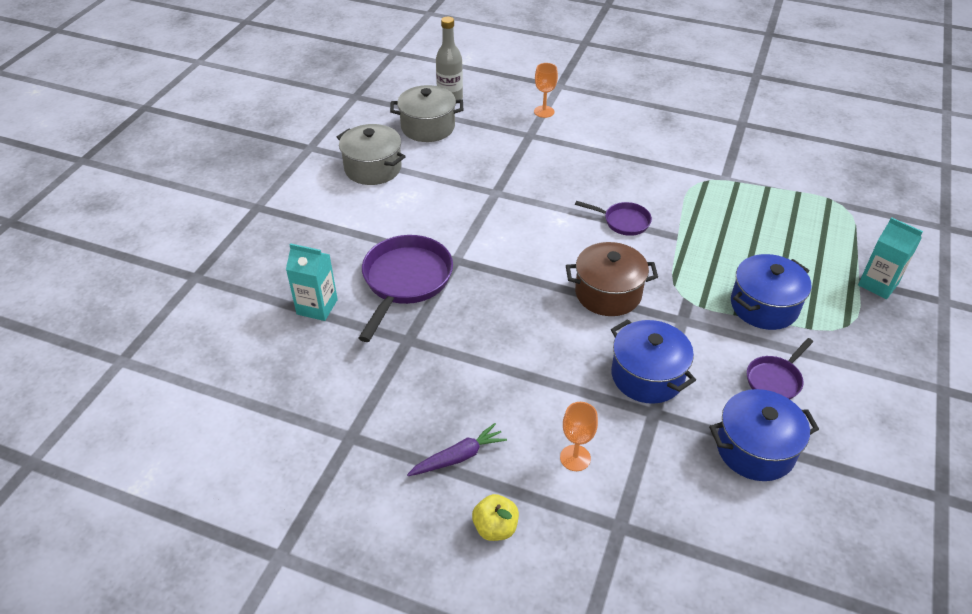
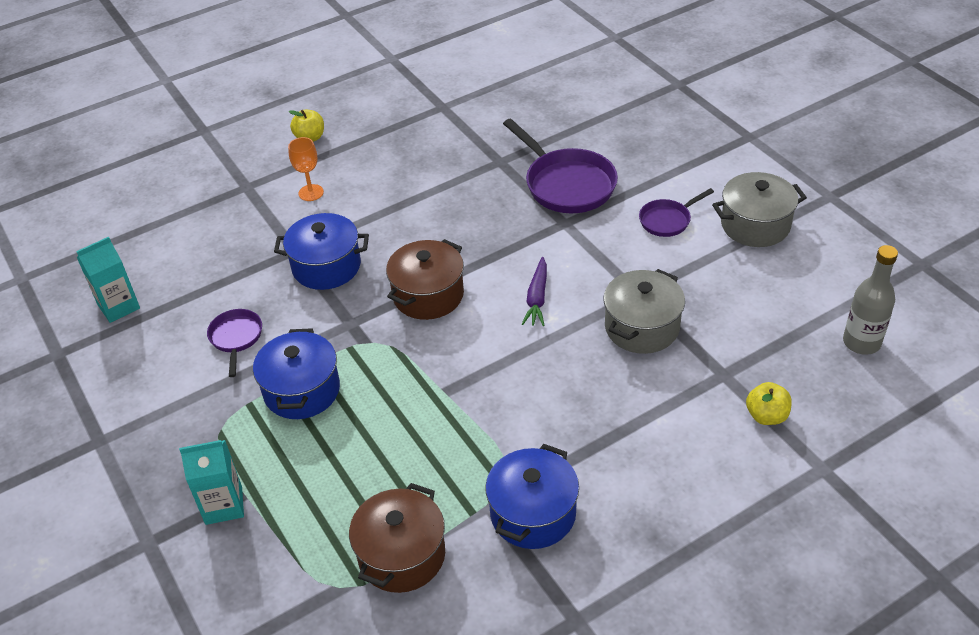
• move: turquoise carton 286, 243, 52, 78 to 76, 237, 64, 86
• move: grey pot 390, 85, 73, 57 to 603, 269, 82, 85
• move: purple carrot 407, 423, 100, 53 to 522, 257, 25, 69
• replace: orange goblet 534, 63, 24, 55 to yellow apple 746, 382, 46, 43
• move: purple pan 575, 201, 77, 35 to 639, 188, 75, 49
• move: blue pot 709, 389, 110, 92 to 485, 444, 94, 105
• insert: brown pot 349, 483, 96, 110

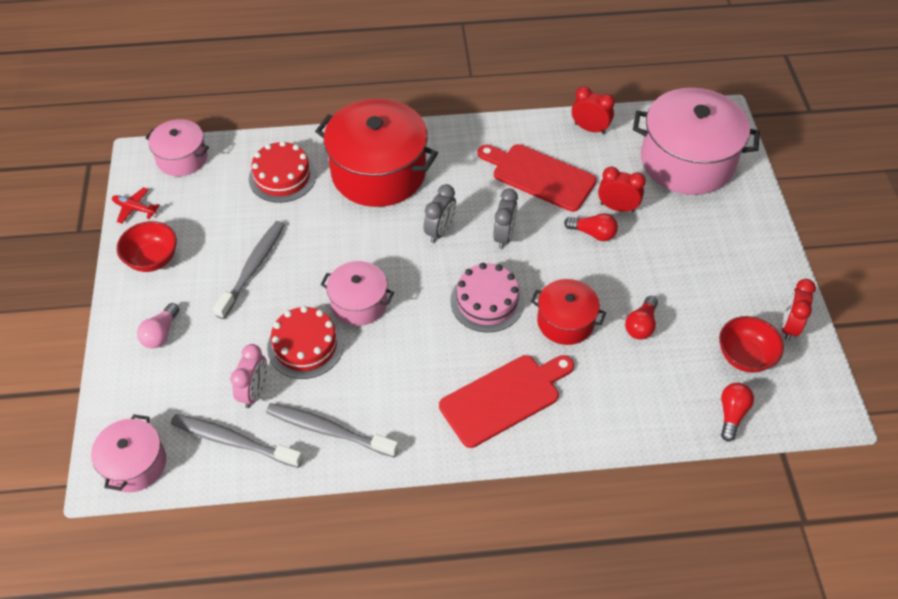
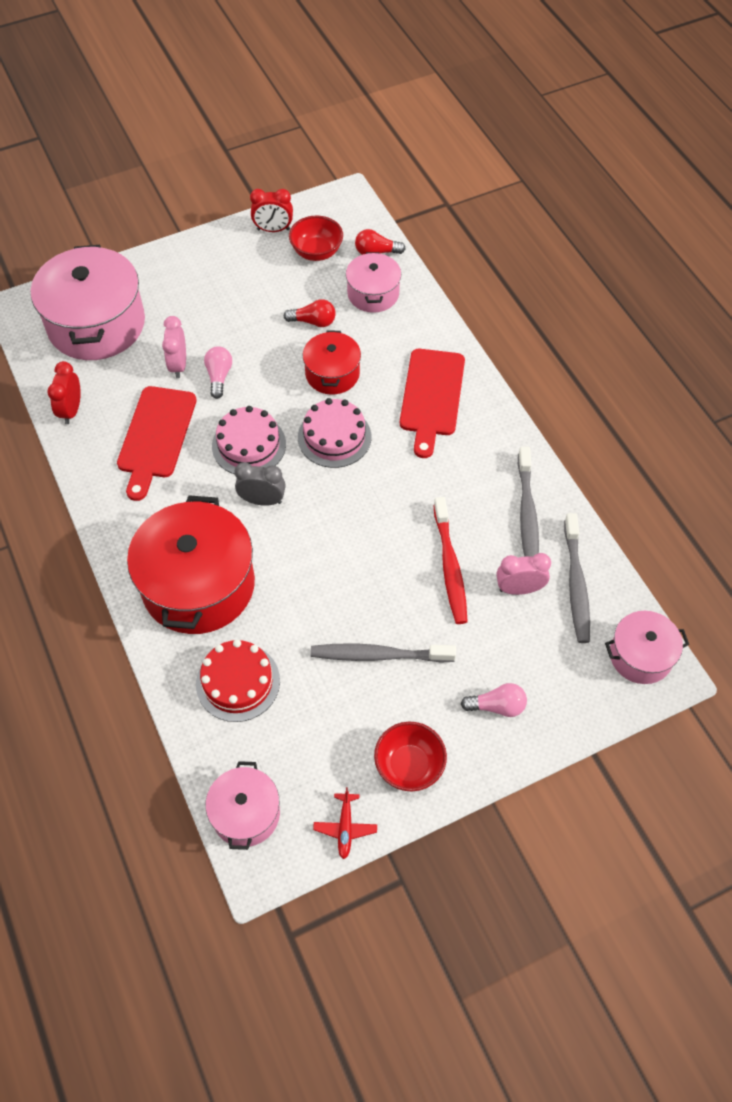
• replace: red cake 267, 306, 77, 73 to red toothbrush 433, 497, 35, 127
• move: pink pot 321, 261, 73, 65 to 346, 252, 55, 61
• rotate: red cutting board 439, 355, 135, 93 = 400, 349, 65, 109 120 degrees counterclockwise
• replace: grey clock 493, 189, 25, 60 to pink cake 212, 406, 74, 68
• recolor: red light bulb 564, 213, 54, 28 to pink light bulb 204, 346, 28, 53
• recolor: red clock 598, 167, 48, 45 to pink clock 162, 316, 24, 62

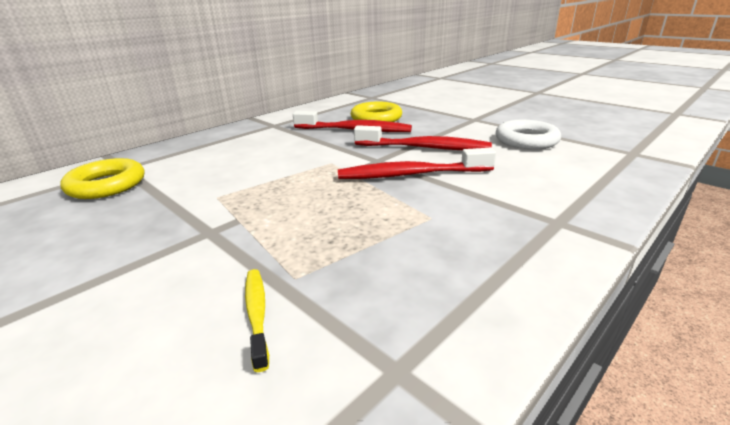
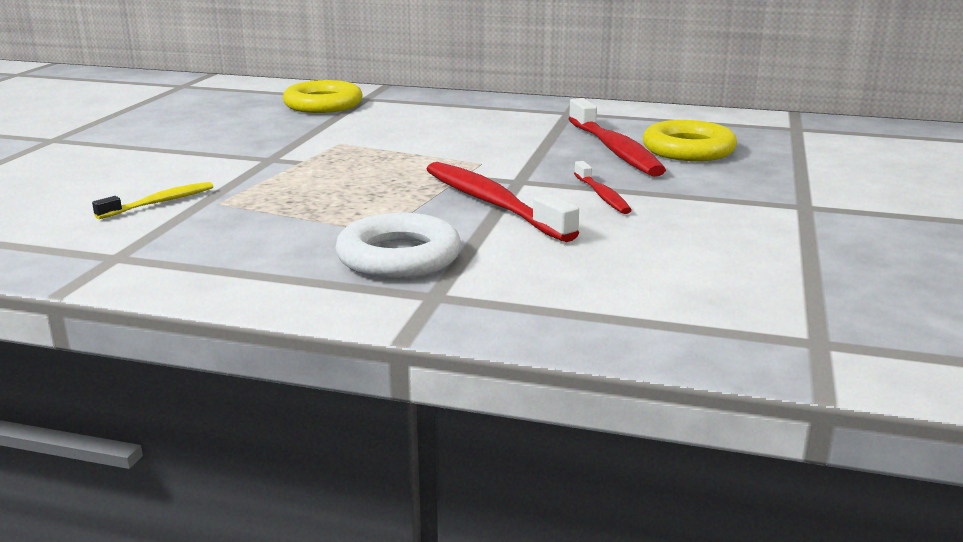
• resize: red toothbrush 354, 125, 138, 25 = 574, 161, 58, 53 x0.53
• move: white ring 496, 120, 65, 29 to 335, 212, 126, 67

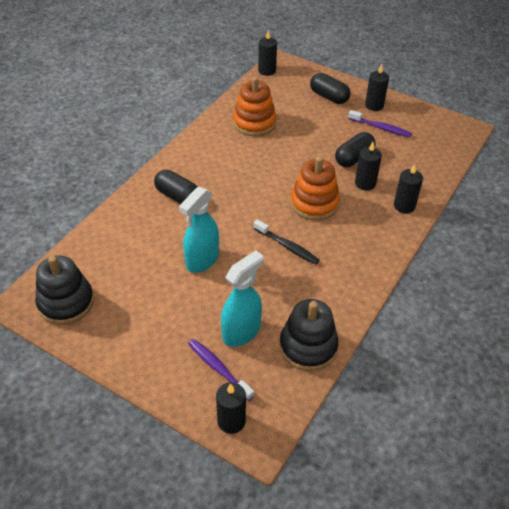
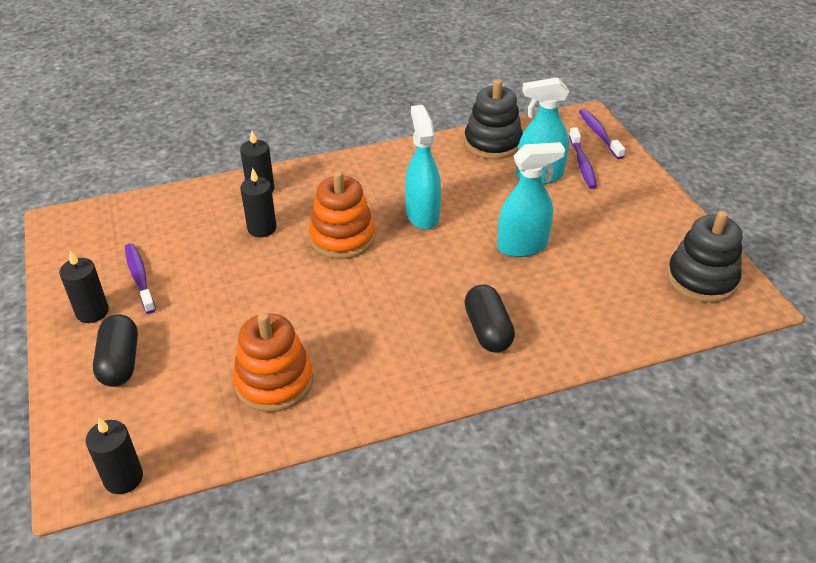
• replace: black candle 216, 382, 30, 52 to purple toothbrush 579, 109, 46, 50
• replace: black toothbrush 253, 219, 66, 46 to turquoise spray bottle 405, 105, 36, 124
• delete: black capsule 335, 132, 41, 35

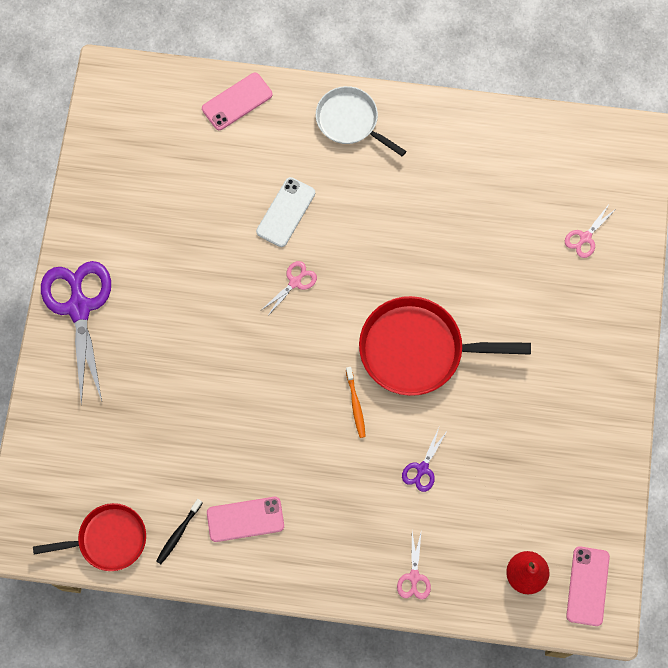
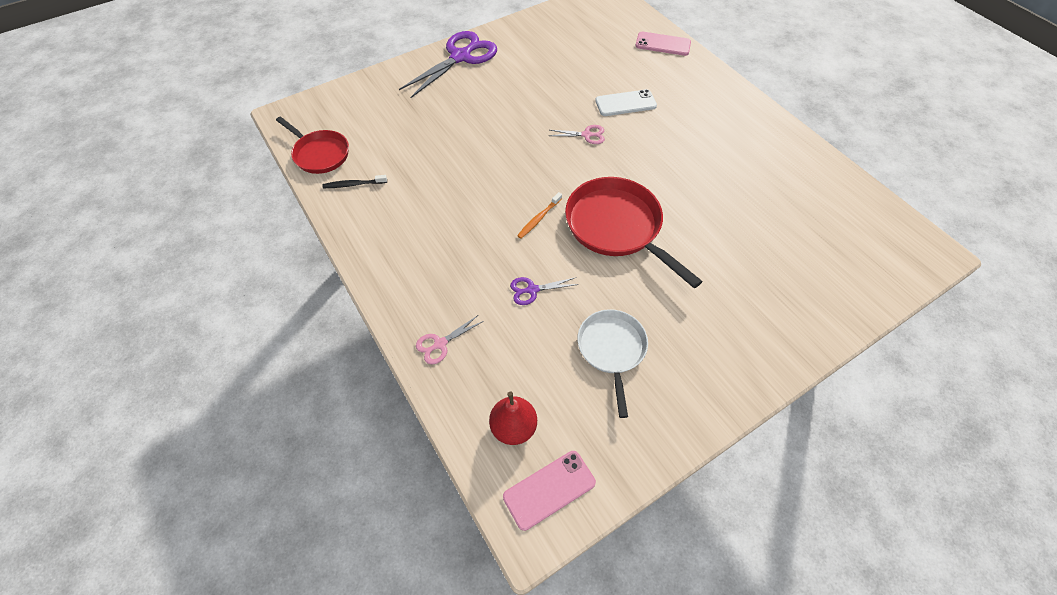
• delete: pink phone 207, 497, 77, 45
• move: white pan 316, 86, 90, 71 to 577, 309, 71, 109
• delete: pink scissors 565, 204, 52, 54

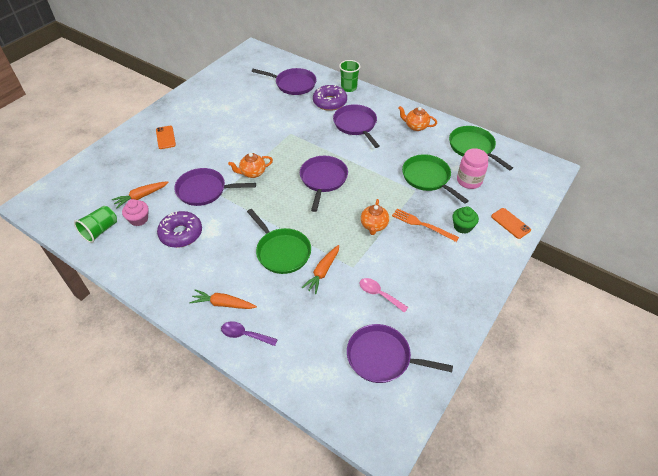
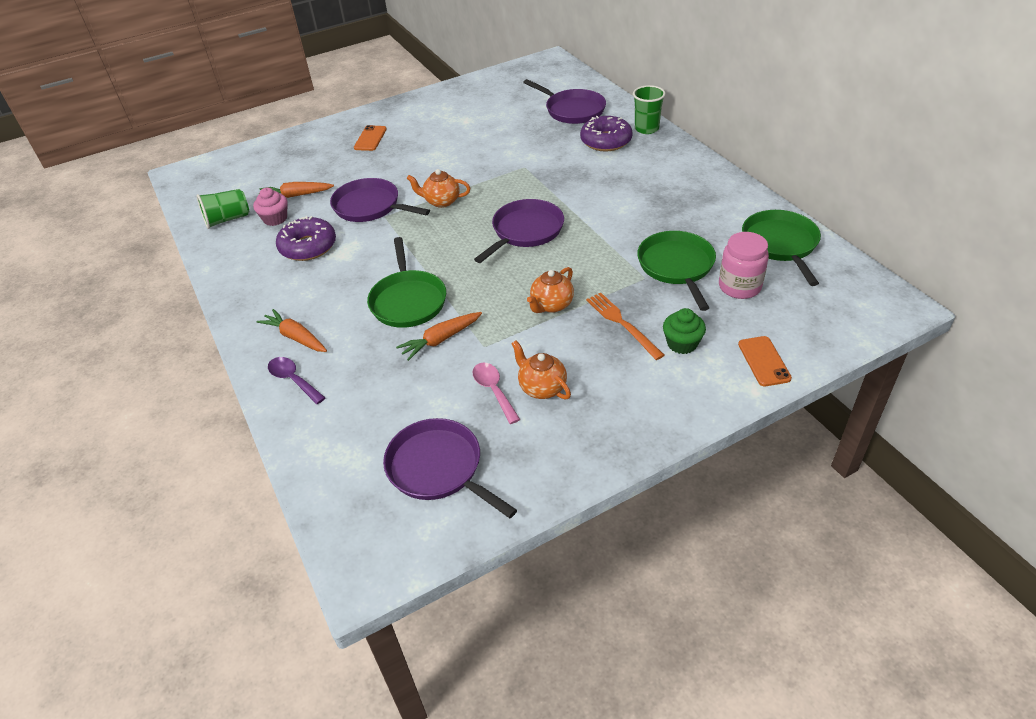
• delete: purple pan 333, 104, 47, 44
• move: orange teapot 399, 106, 38, 25 to 511, 340, 60, 60

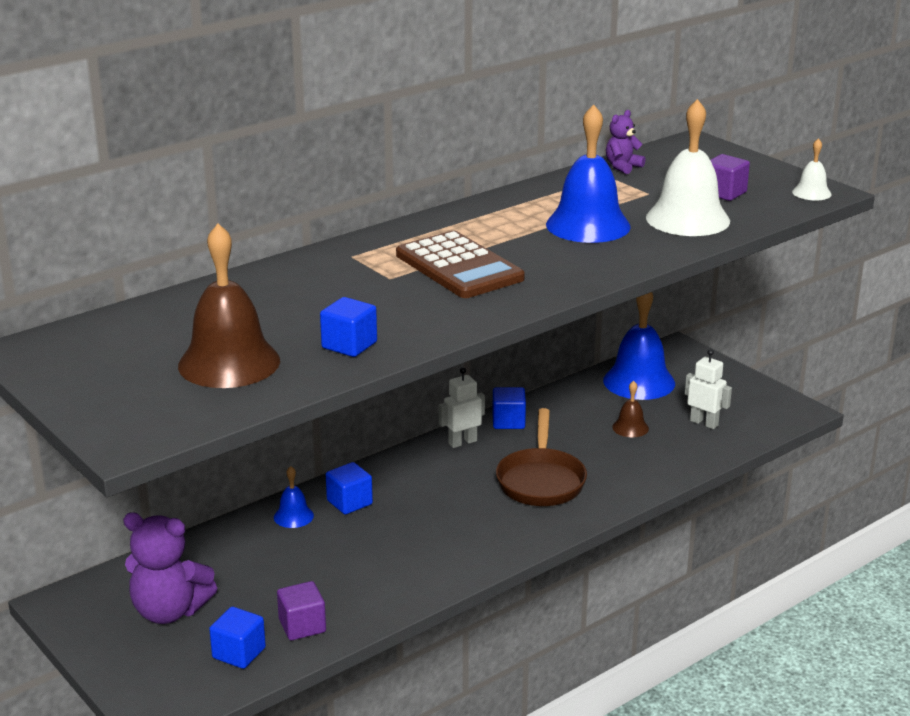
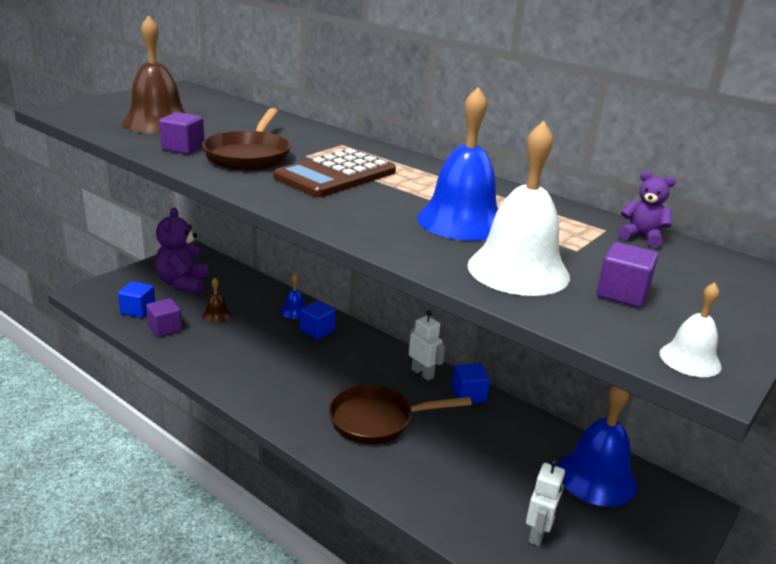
• recolor: blue cube 320, 297, 57, 60 to purple cube 159, 112, 45, 42
• move: brown bell 612, 381, 37, 56 to 202, 278, 30, 45
• insert: brown pan 202, 108, 89, 63

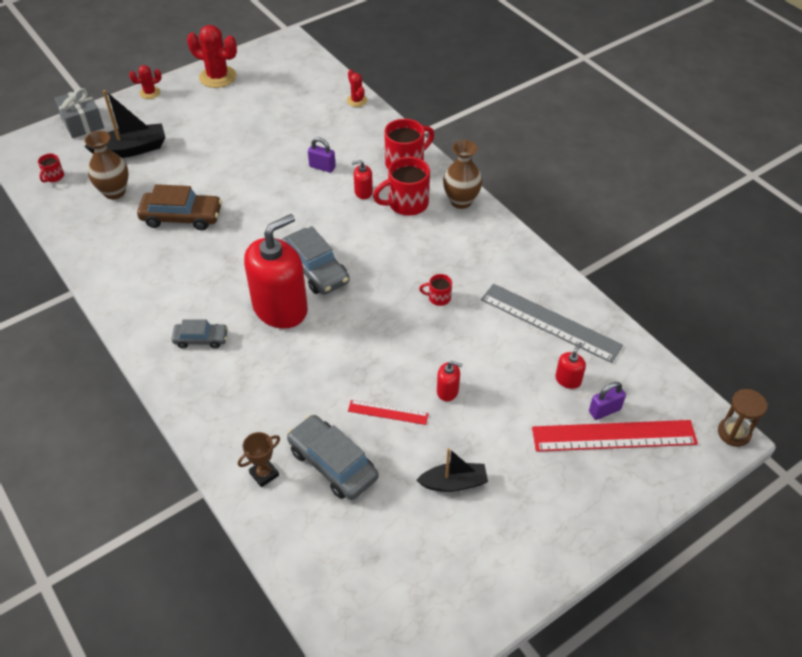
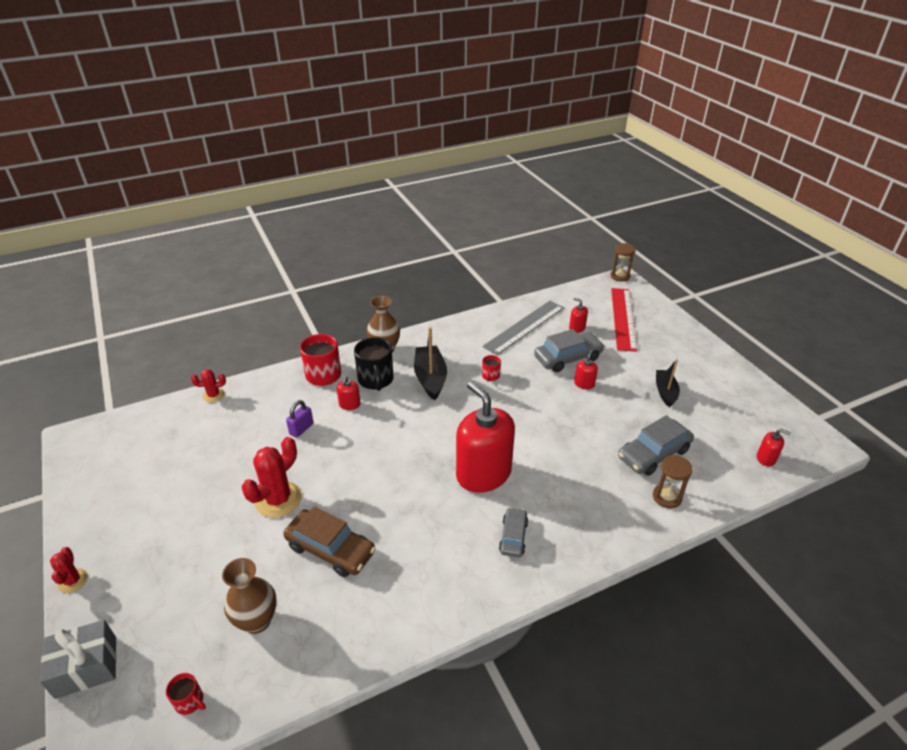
• move: black boat 84, 90, 81, 68 to 414, 327, 33, 73
• rotate: brown car 137, 184, 85, 46 = 283, 507, 93, 70 105 degrees clockwise
• move: red cactus 187, 25, 50, 63 to 242, 437, 60, 81
• replace: brown trophy 238, 432, 42, 55 to brown hourglass 653, 455, 40, 54
• move: grey car 281, 226, 68, 69 to 534, 329, 71, 43
• delete: red ruler 348, 400, 81, 25
• recolor: red mug 373, 157, 57, 59 to black mug 354, 337, 40, 54
• delete: purple padlock 589, 382, 37, 38
• insert: red soap dispenser 757, 429, 34, 37

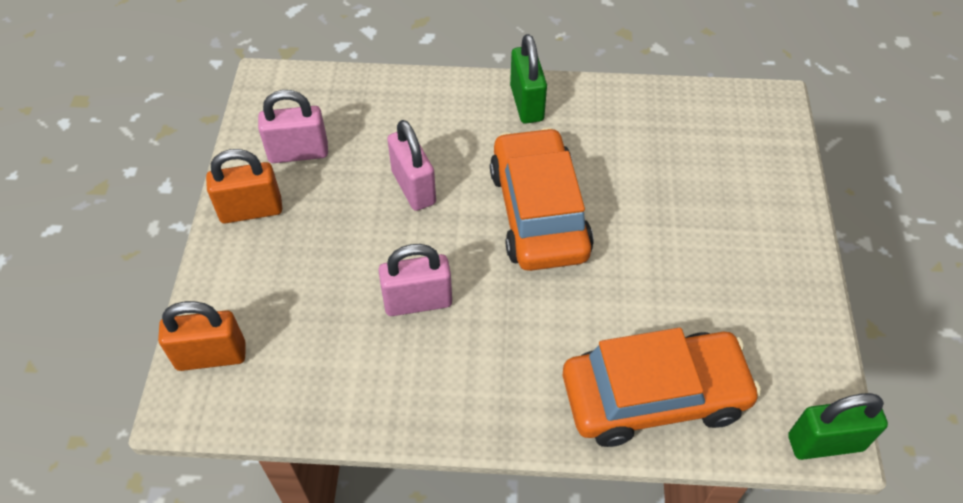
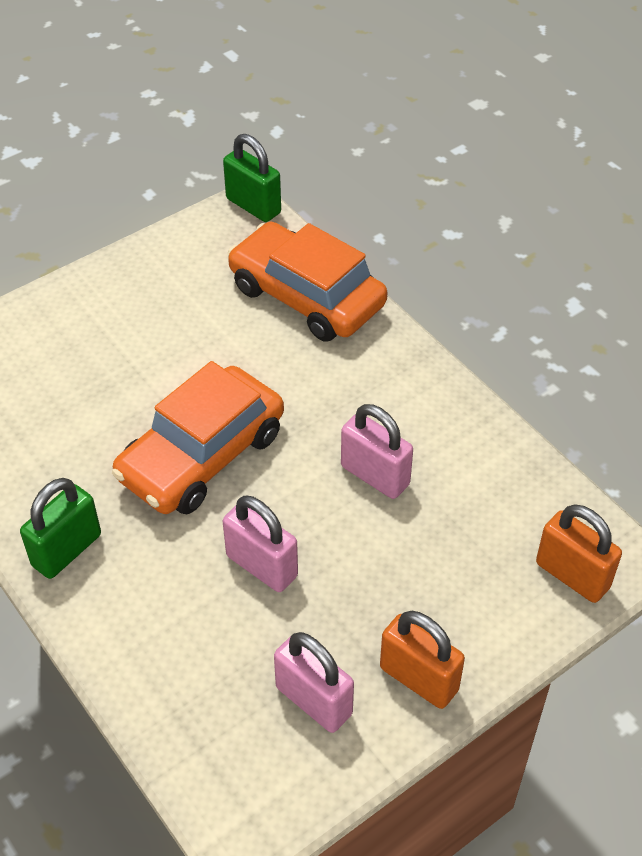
• rotate: pink padlock 387, 120, 49, 91 = 223, 496, 75, 96 75 degrees counterclockwise

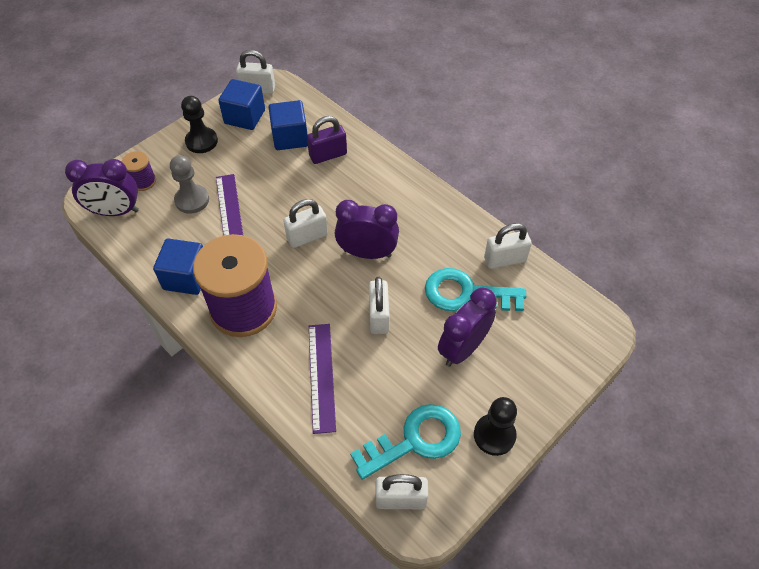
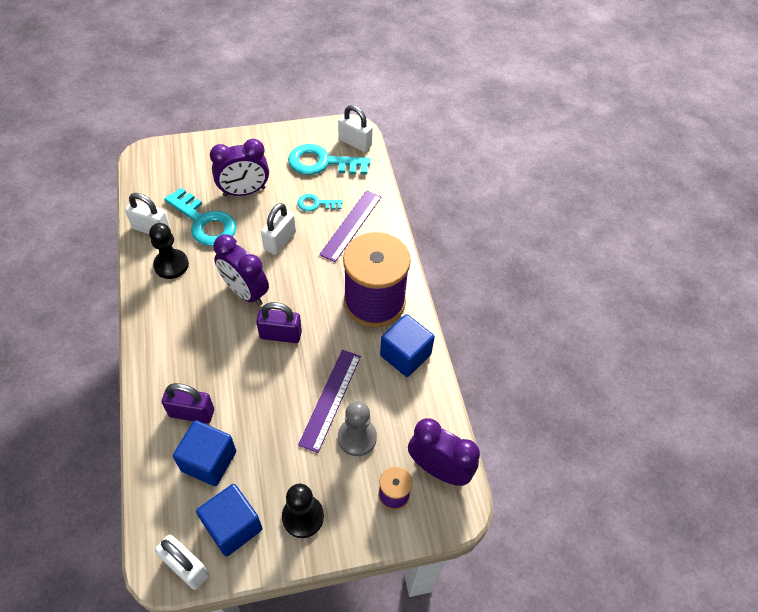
• recolor: white padlock 283, 199, 45, 49 to purple padlock 256, 302, 46, 41
• move: black pawn 474, 397, 43, 59 to 149, 223, 40, 56
• insert: turquoise key 297, 194, 46, 18

